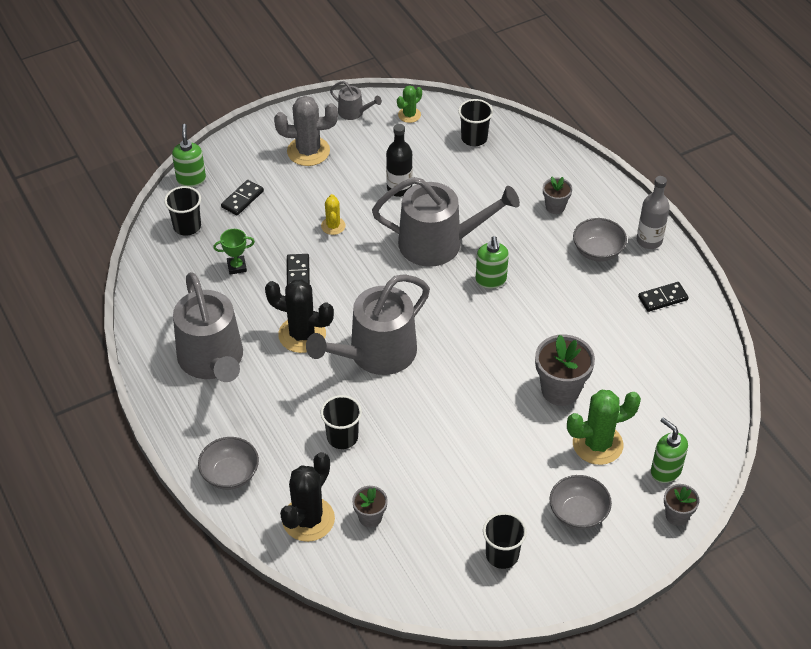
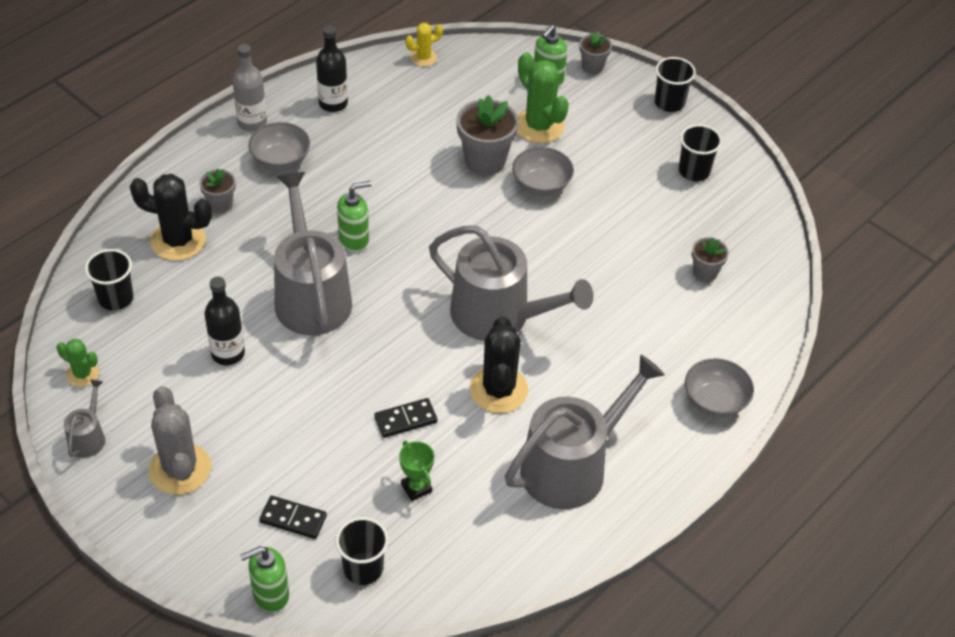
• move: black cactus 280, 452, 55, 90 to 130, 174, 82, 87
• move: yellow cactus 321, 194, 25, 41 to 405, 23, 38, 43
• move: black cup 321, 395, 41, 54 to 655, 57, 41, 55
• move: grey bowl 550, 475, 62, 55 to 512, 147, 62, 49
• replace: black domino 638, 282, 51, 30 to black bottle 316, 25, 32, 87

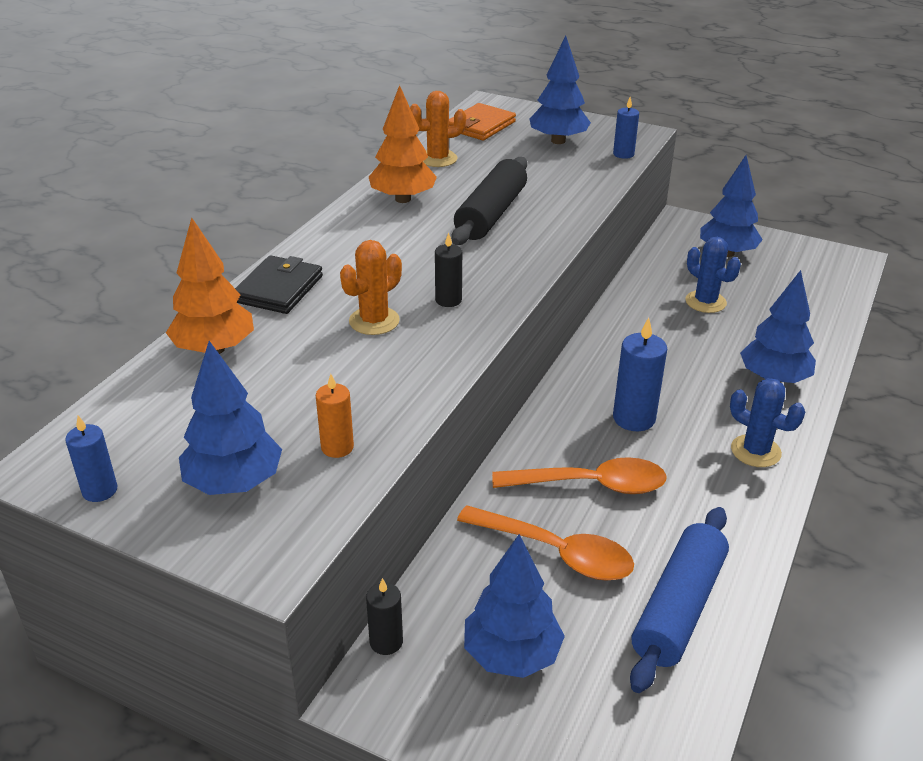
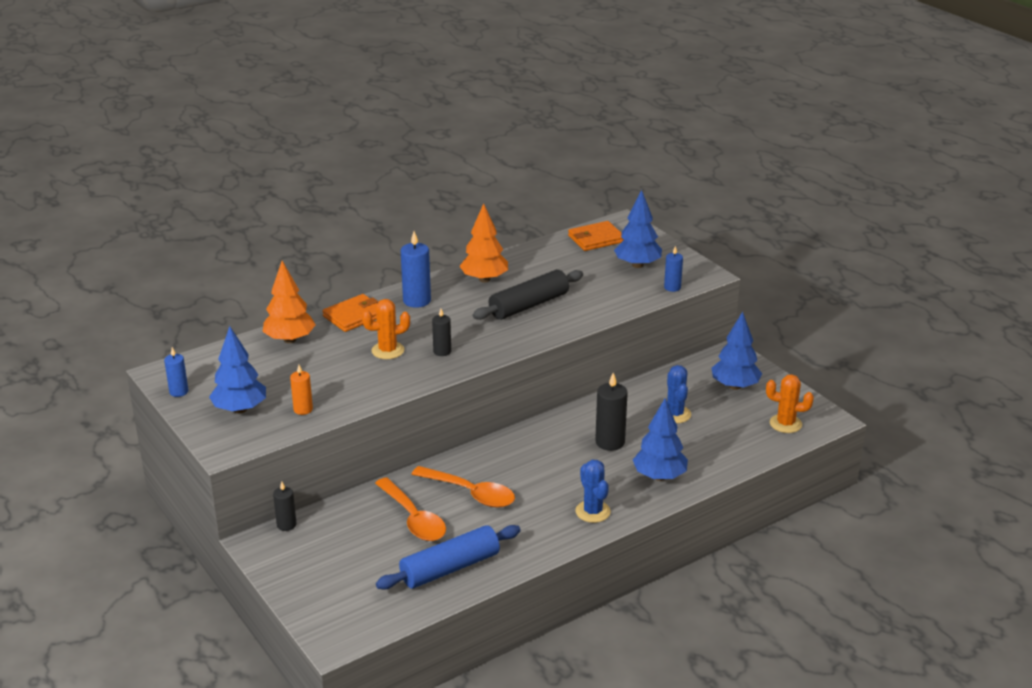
• recolor: black wallet 235, 255, 88, 59 to orange wallet 322, 294, 56, 38
• move: orange cactus 410, 91, 56, 76 to 766, 374, 48, 59
• delete: blue tree 464, 534, 101, 144
• move: blue candle 613, 318, 54, 113 to 401, 231, 30, 77
• insert: black candle 595, 373, 33, 78

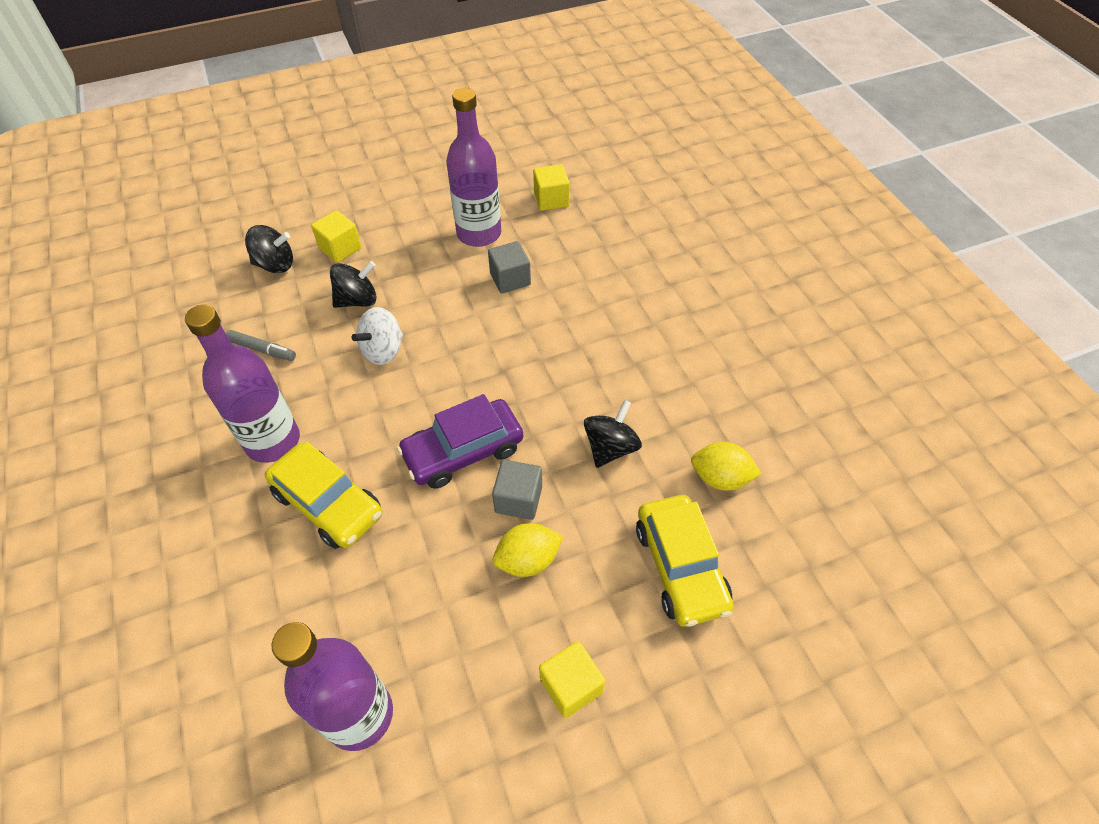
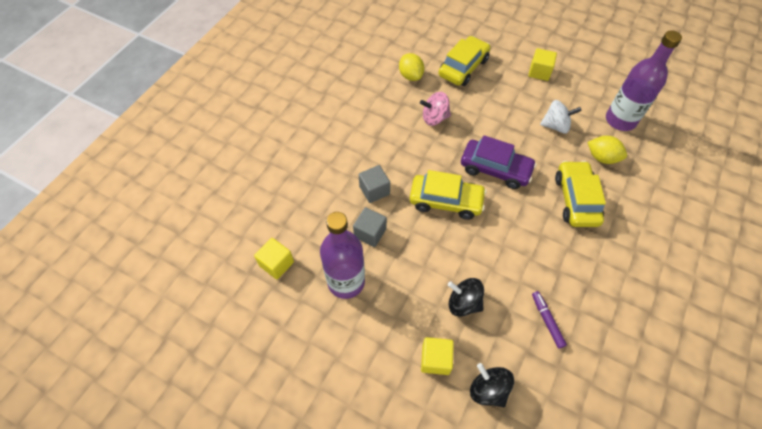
• delete: purple bottle 185, 305, 115, 158
• recolor: grey marker 226, 330, 70, 31 to purple marker 532, 291, 35, 58
• move: white spinning top 352, 307, 51, 58 to 540, 100, 42, 34
• move: grey cube 492, 460, 50, 60 to 359, 165, 31, 38
• move: yellow lemon 493, 523, 70, 54 to 588, 136, 39, 28
• recolor: black spinning top 584, 400, 58, 68 to pink spinning top 420, 92, 31, 34
• insert: yellow car 409, 170, 78, 50

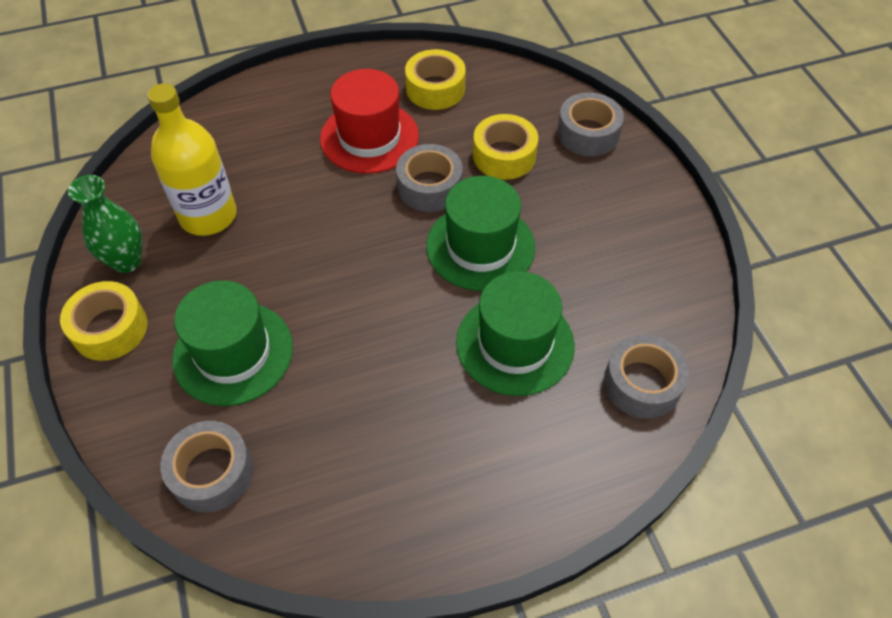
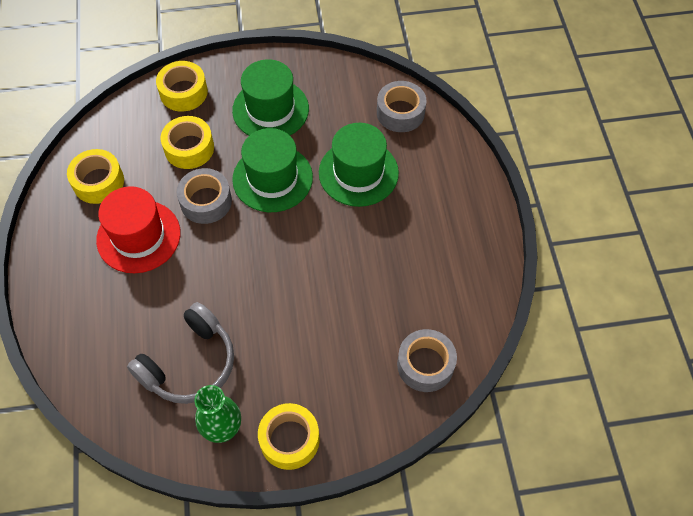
• replace: yellow bottle 147, 83, 90, 153 to grey headphones 127, 302, 107, 102
• move: green hat 172, 281, 121, 125 to 232, 59, 77, 76
• recolor: grey tape 557, 92, 67, 64 to yellow tape 156, 61, 52, 51

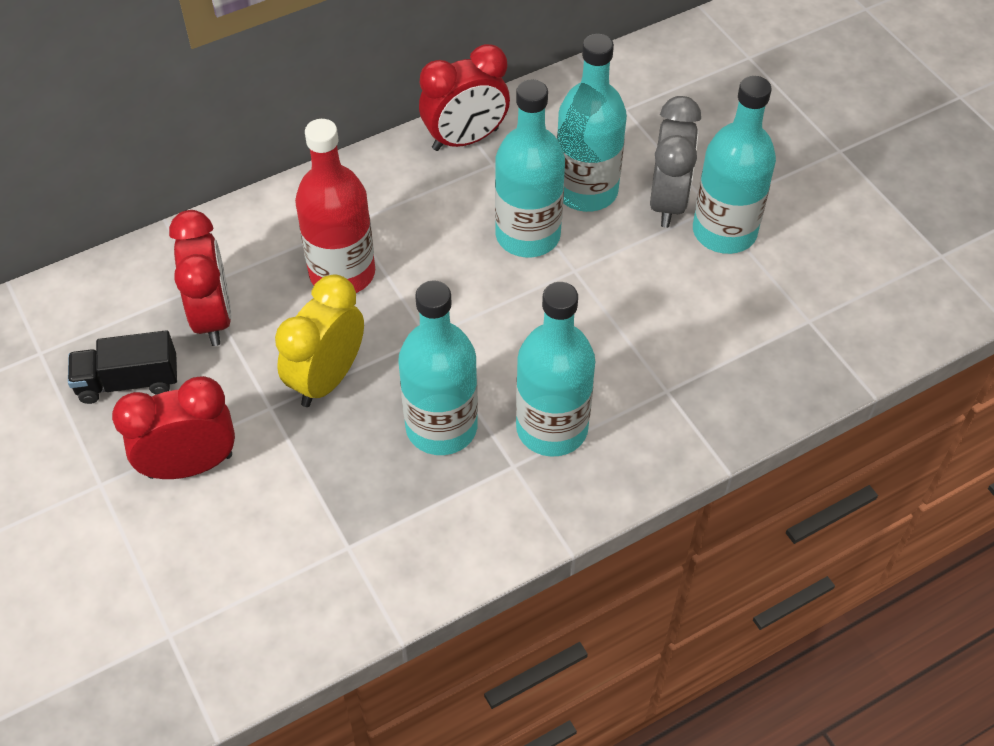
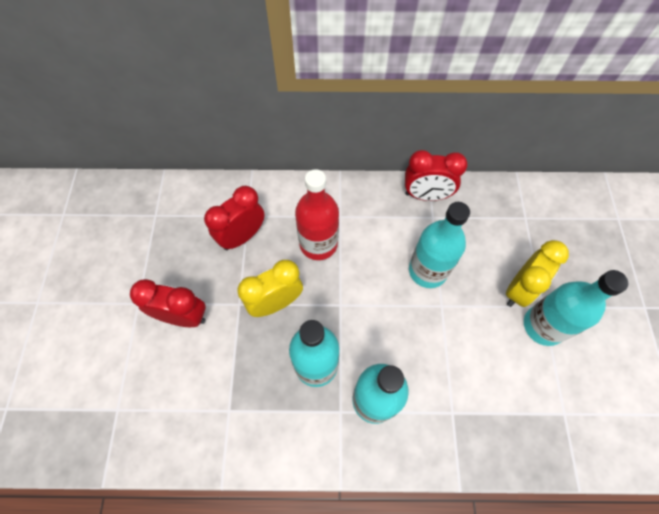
• delete: black truck 68, 330, 109, 74
• rotate: red clock 169, 210, 63, 136 = 204, 186, 61, 64 150 degrees counterclockwise
• delete: turquoise bottle 557, 34, 70, 178
• recolor: grey clock 650, 96, 51, 132 to yellow clock 506, 240, 63, 67

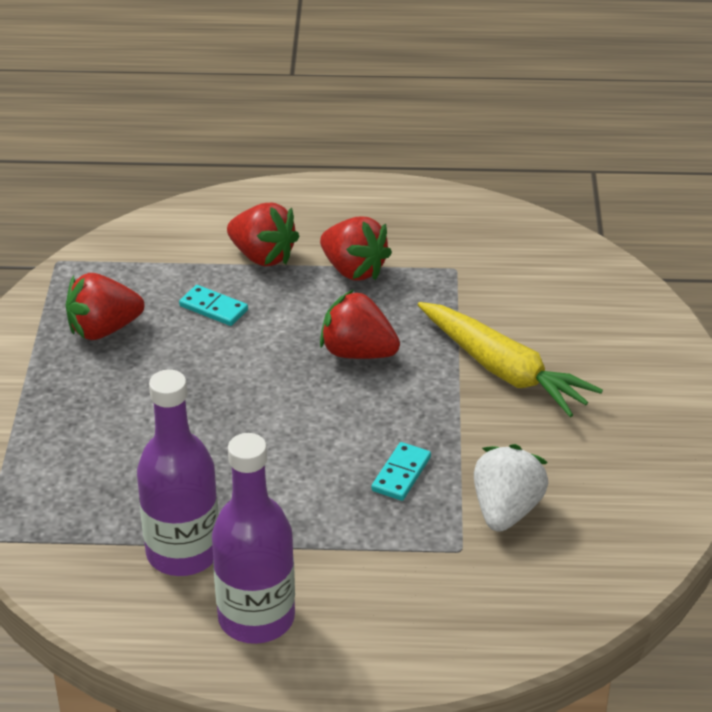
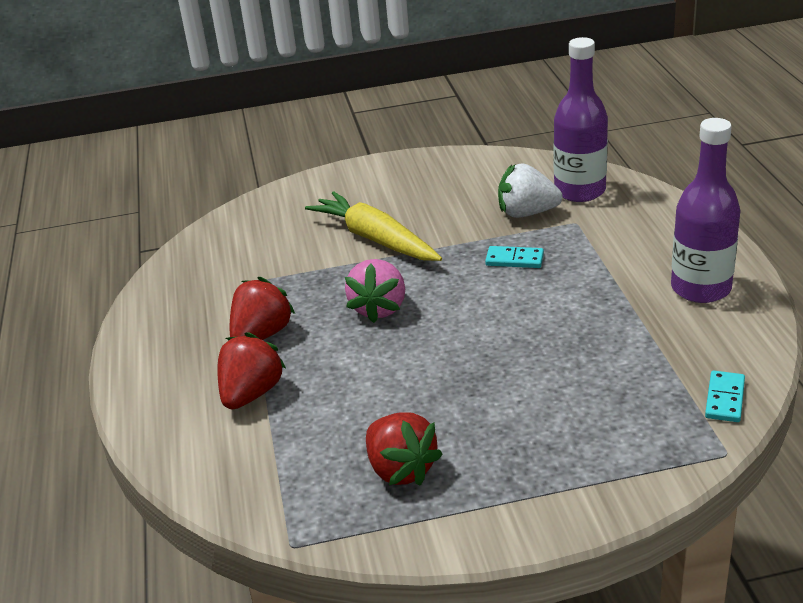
• move: purple bottle 137, 369, 82, 207 to 554, 37, 54, 165
• move: turquoise domino 179, 285, 69, 41 to 705, 371, 40, 51
• recolor: red strawberry 320, 290, 80, 69 to pink strawberry 345, 259, 60, 64
• rotate: yellow carrot 418, 302, 185, 115 = 305, 191, 137, 70 75 degrees counterclockwise

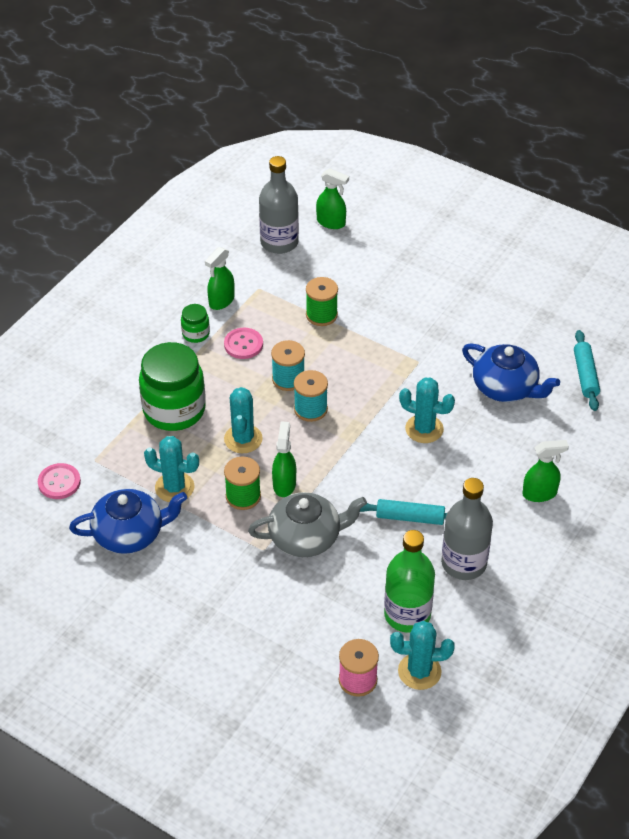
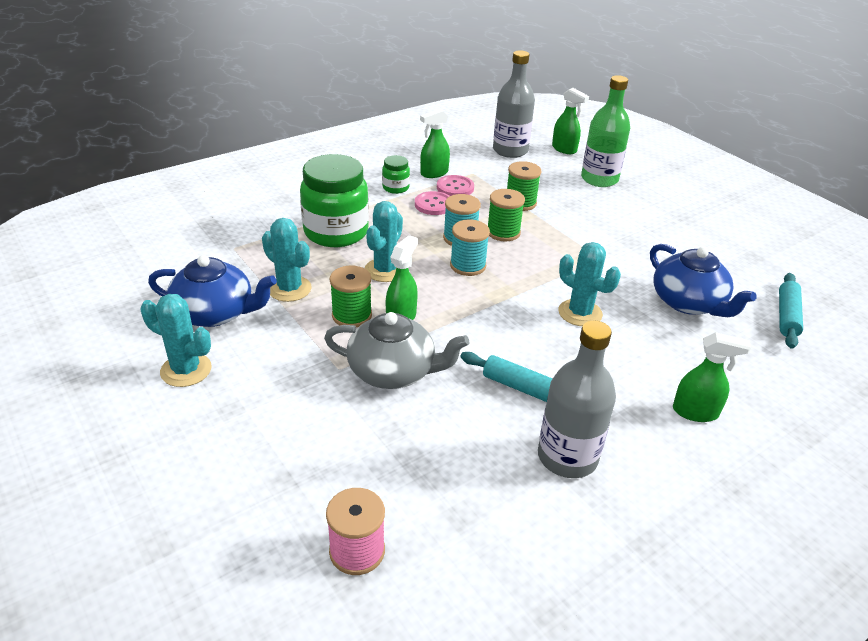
• move: pink button 38, 463, 43, 36 to 437, 175, 37, 21
• move: green bottle 384, 530, 51, 103 to 581, 75, 49, 112
• move: turquoise cactus 390, 621, 65, 69 to 140, 294, 72, 93
• insert: green spool 488, 189, 37, 53

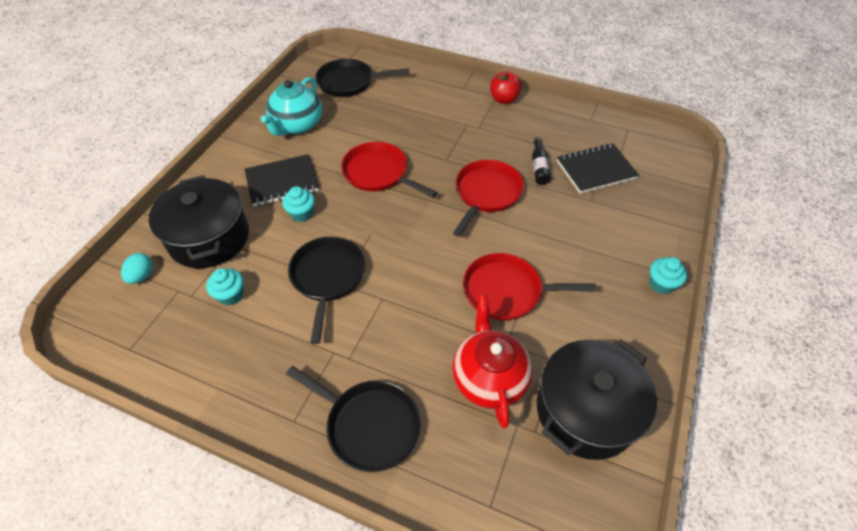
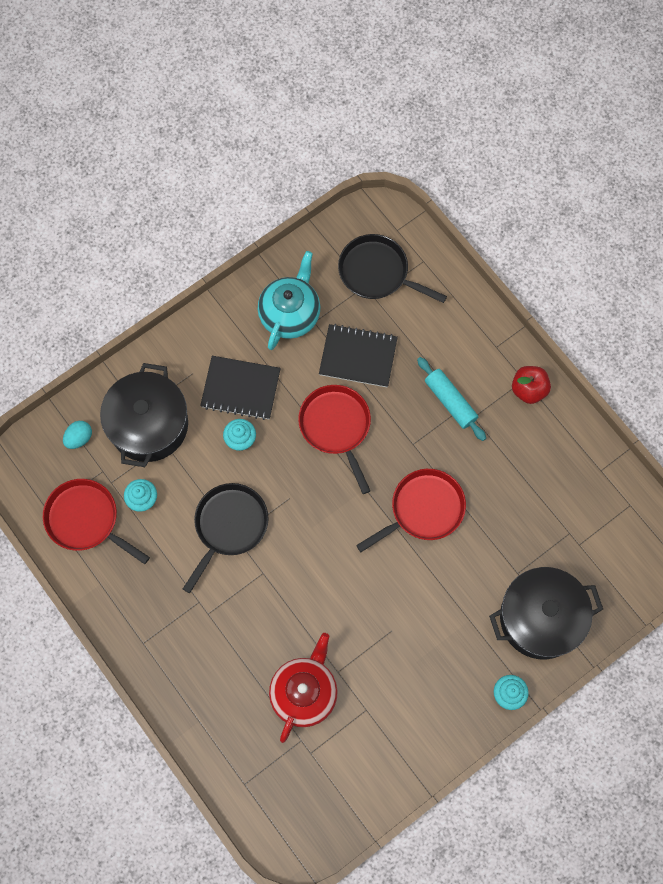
• rotate: turquoise teapot 261, 77, 61, 59 = 258, 251, 62, 99 150 degrees clockwise
• delete: black pan 286, 366, 135, 106
• move: red pan 463, 253, 133, 67 to 43, 479, 107, 85
• delete: black bottle 532, 137, 19, 48
• move: black pot 537, 339, 120, 121 to 489, 567, 114, 92
• move: black notebook 557, 143, 82, 50 to 319, 324, 79, 63
• insert: turquoise rolling pin 417, 357, 69, 84

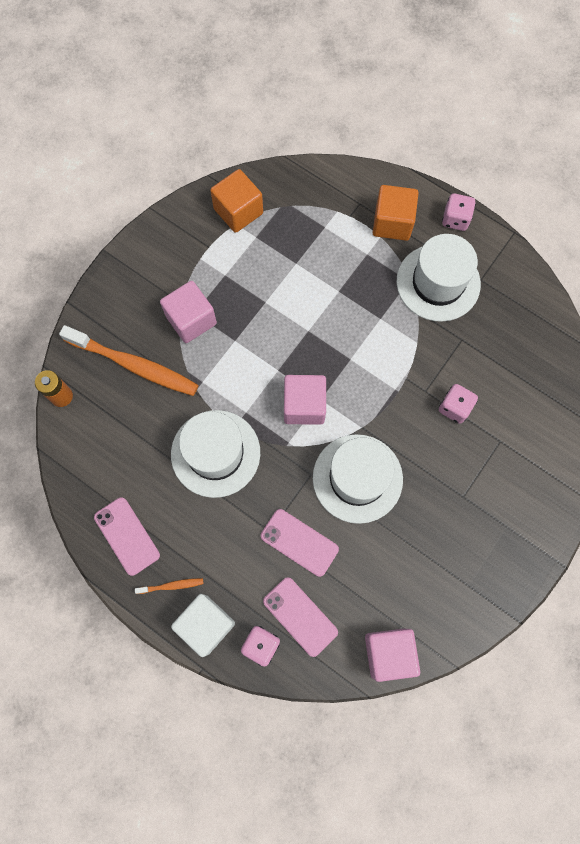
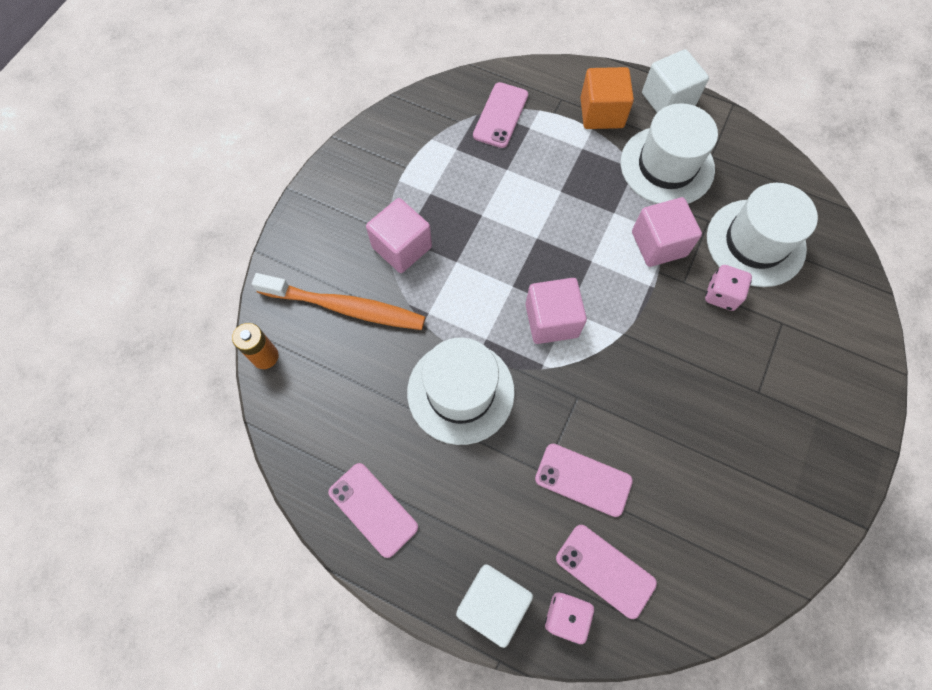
• delete: orange toothbrush 135, 578, 69, 16
• delete: orange cube 210, 169, 53, 64
• move: white hat 313, 434, 90, 90 to 707, 183, 111, 104
• move: pink cube 365, 628, 55, 54 to 632, 197, 70, 70
• replace: pink dice 442, 193, 34, 38 to white cube 642, 49, 67, 64
• insert: pink phone 473, 82, 55, 66

